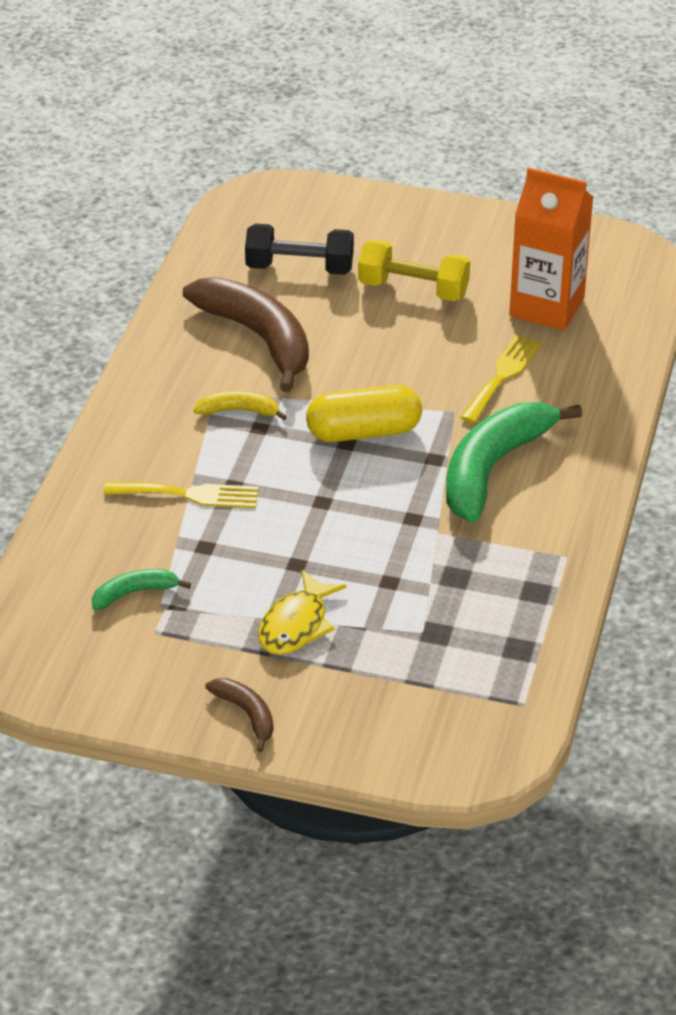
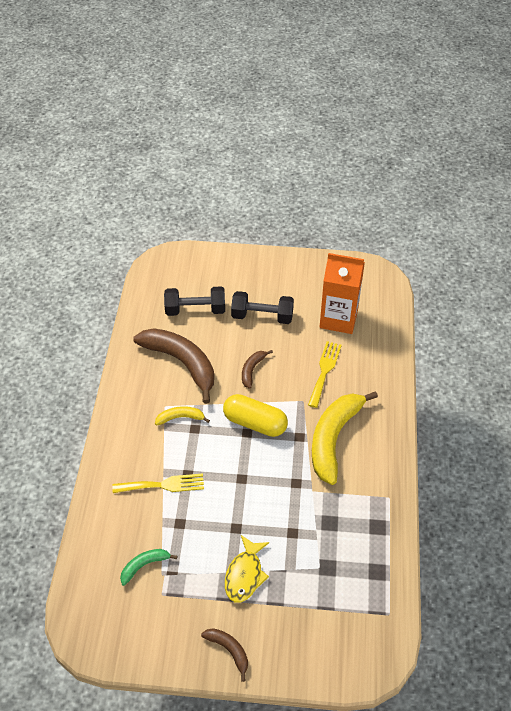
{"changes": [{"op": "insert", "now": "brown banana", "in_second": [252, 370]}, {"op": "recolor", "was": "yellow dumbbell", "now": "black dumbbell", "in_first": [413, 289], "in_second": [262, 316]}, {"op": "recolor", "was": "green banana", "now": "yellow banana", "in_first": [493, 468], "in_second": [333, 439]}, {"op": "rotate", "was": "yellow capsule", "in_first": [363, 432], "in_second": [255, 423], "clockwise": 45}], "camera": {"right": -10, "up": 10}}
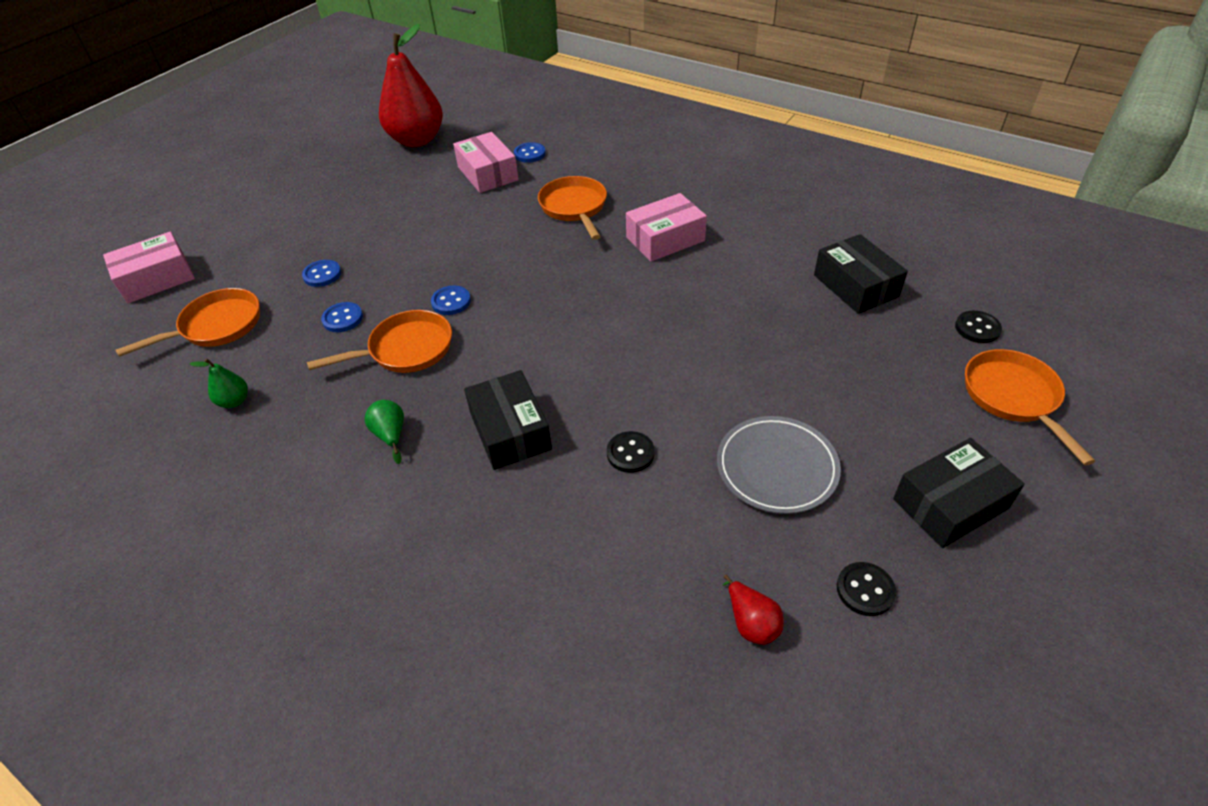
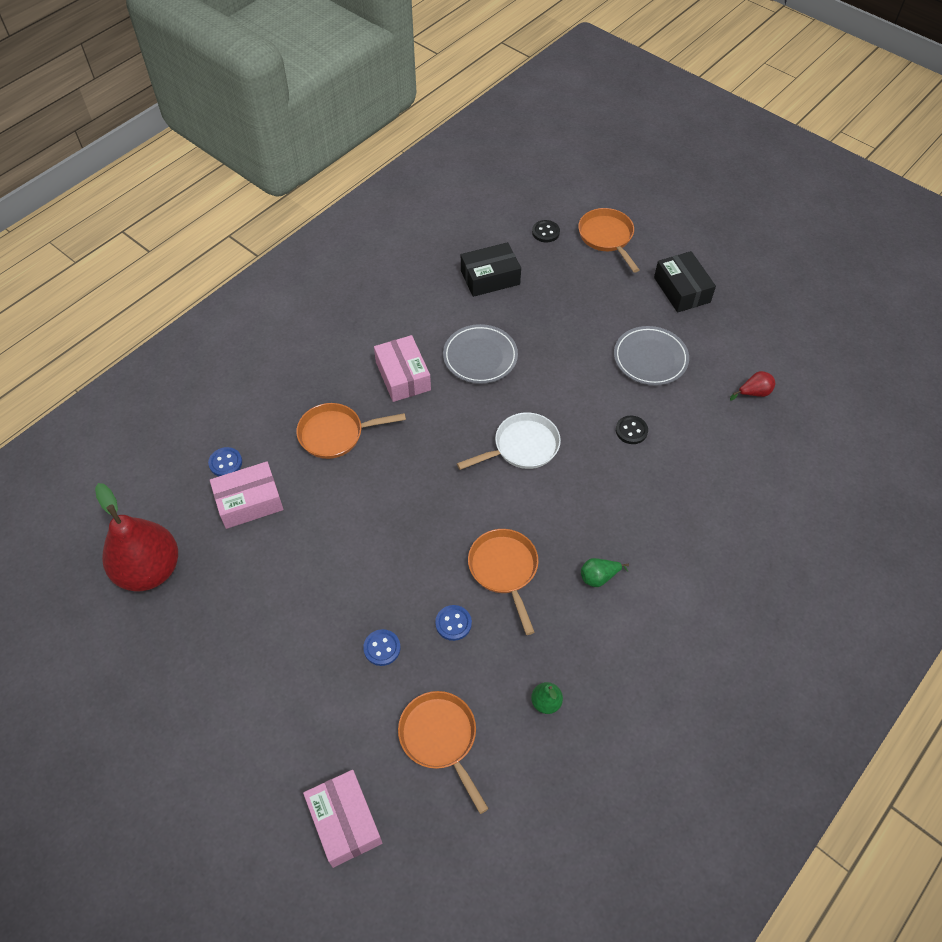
{"changes": [{"op": "delete", "was": "blue button", "in_first": [451, 302]}, {"op": "delete", "was": "black box", "in_first": [510, 431]}, {"op": "delete", "was": "black button", "in_first": [865, 590]}, {"op": "insert", "now": "grey plate", "in_second": [480, 357]}, {"op": "insert", "now": "white pan", "in_second": [522, 447]}, {"op": "rotate", "was": "orange pan", "in_first": [1013, 397], "in_second": [607, 237], "clockwise": 75}], "camera": {"right": -85, "up": 10}}
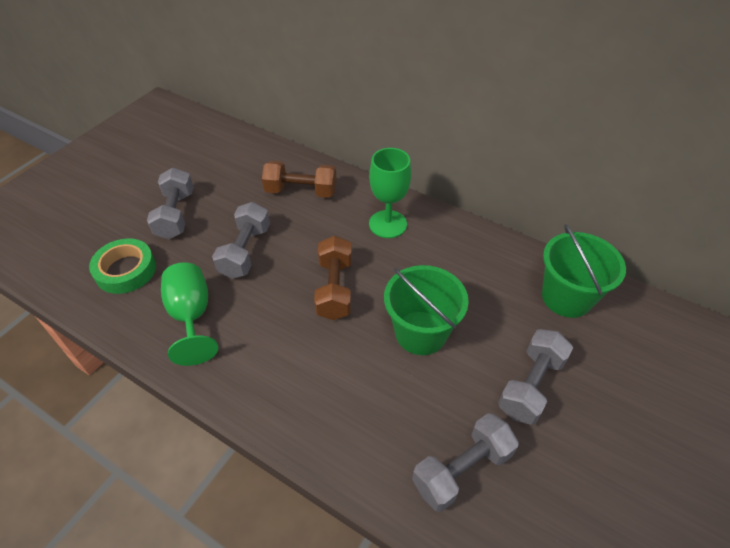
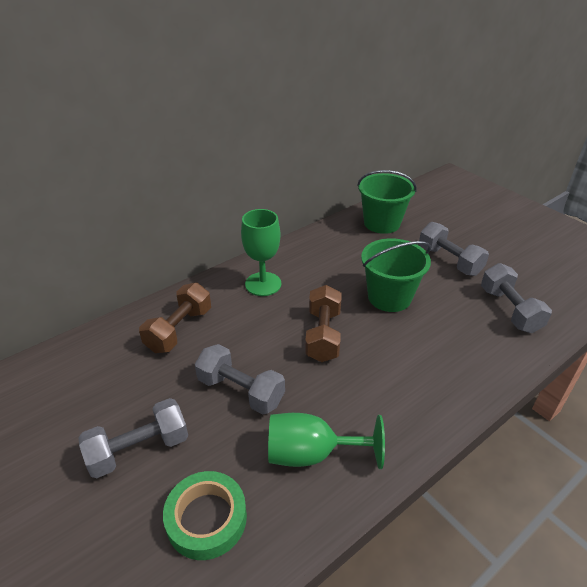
{"changes": [{"op": "rotate", "was": "grey dumbbell", "in_first": [176, 215], "in_second": [139, 449], "clockwise": -45}, {"op": "rotate", "was": "brown dumbbell", "in_first": [334, 288], "in_second": [323, 335], "clockwise": 75}], "camera": {"right": -70, "up": -10}}
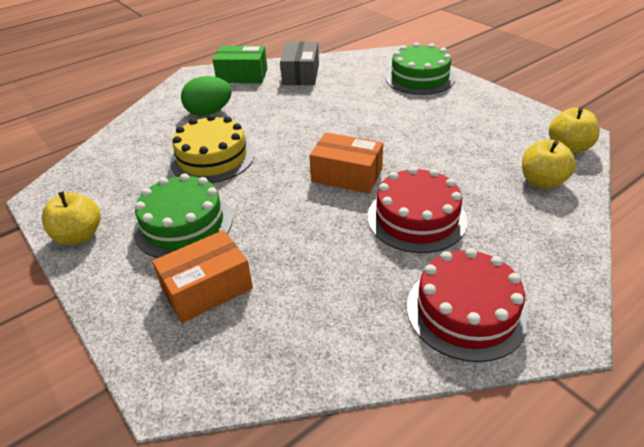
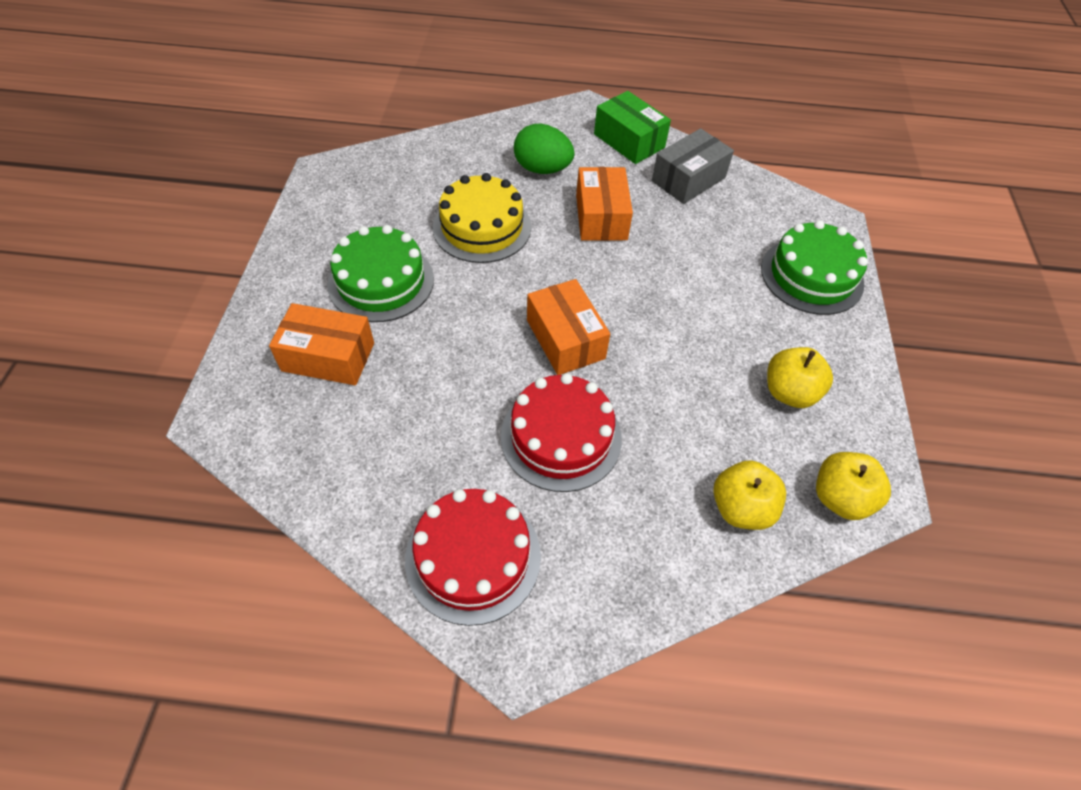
{"changes": [{"op": "insert", "now": "orange box", "in_second": [601, 217]}, {"op": "move", "was": "yellow apple", "in_first": [79, 236], "in_second": [789, 392]}], "camera": {"right": 40, "up": 15}}
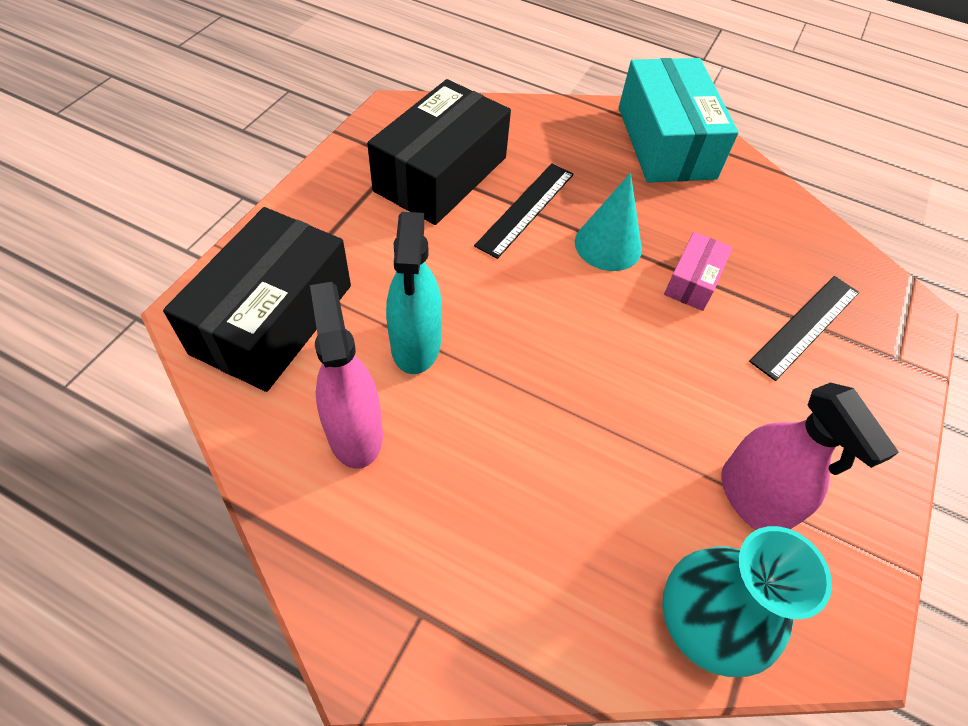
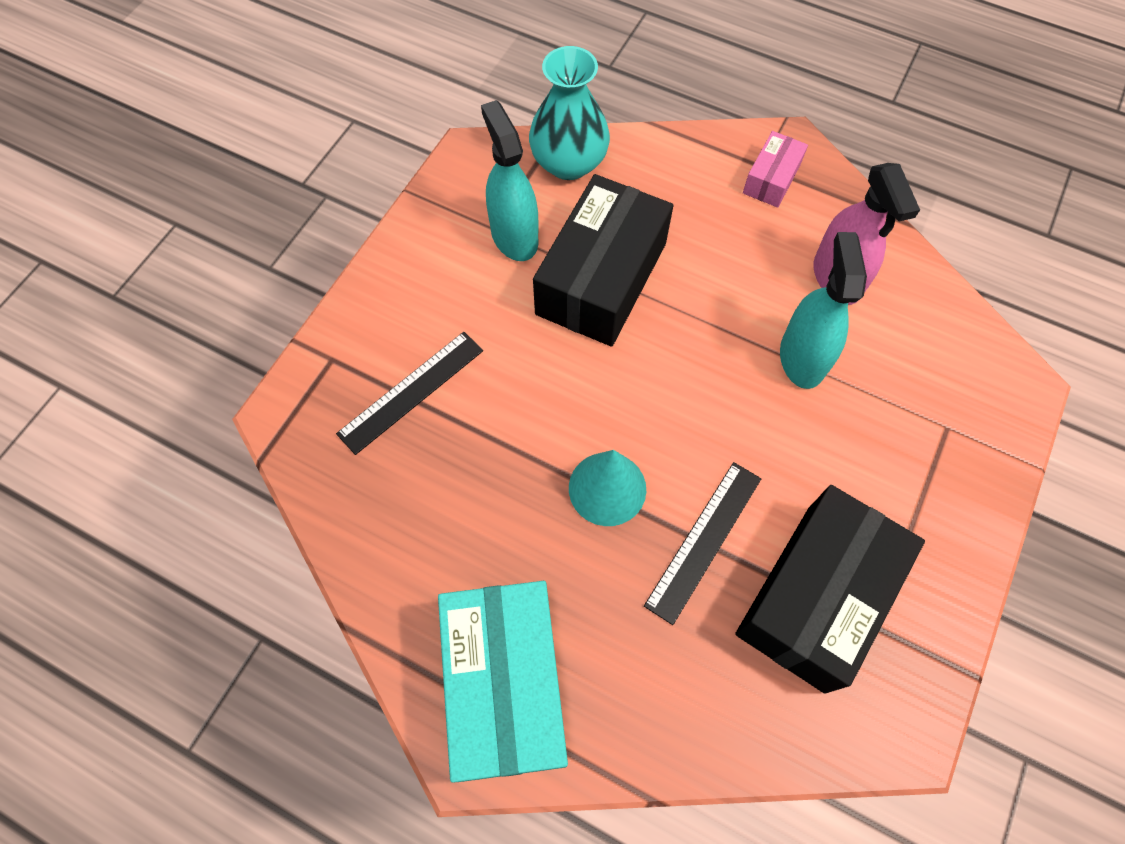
{"changes": [{"op": "move", "was": "black box", "in_first": [273, 319], "in_second": [601, 278]}, {"op": "move", "was": "pink box", "in_first": [693, 281], "in_second": [771, 179]}, {"op": "recolor", "was": "pink spray bottle", "now": "turquoise spray bottle", "in_first": [753, 498], "in_second": [514, 236]}], "camera": {"right": -175, "up": 10}}
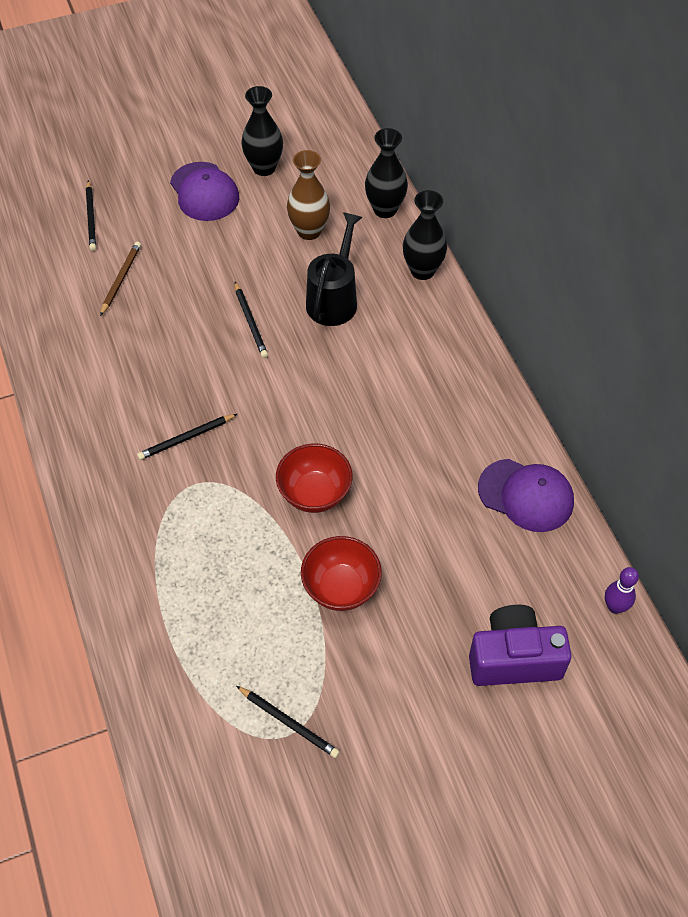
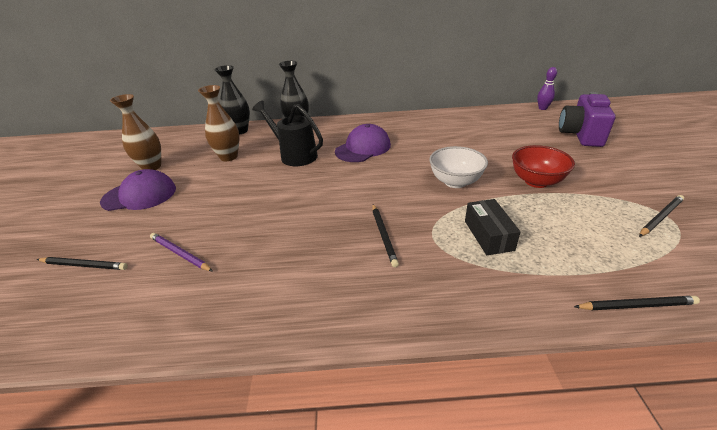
{"changes": [{"op": "insert", "now": "black box", "in_second": [488, 235]}, {"op": "move", "was": "black pencil", "in_first": [250, 322], "in_second": [636, 305]}, {"op": "move", "was": "purple cap", "in_first": [526, 495], "in_second": [363, 148]}, {"op": "recolor", "was": "brown pencil", "now": "purple pencil", "in_first": [121, 279], "in_second": [180, 254]}, {"op": "recolor", "was": "black vase", "now": "brown vase", "in_first": [264, 168], "in_second": [151, 167]}, {"op": "recolor", "was": "red bowl", "now": "white bowl", "in_first": [314, 493], "in_second": [455, 182]}], "camera": {"right": -70, "up": -20}}
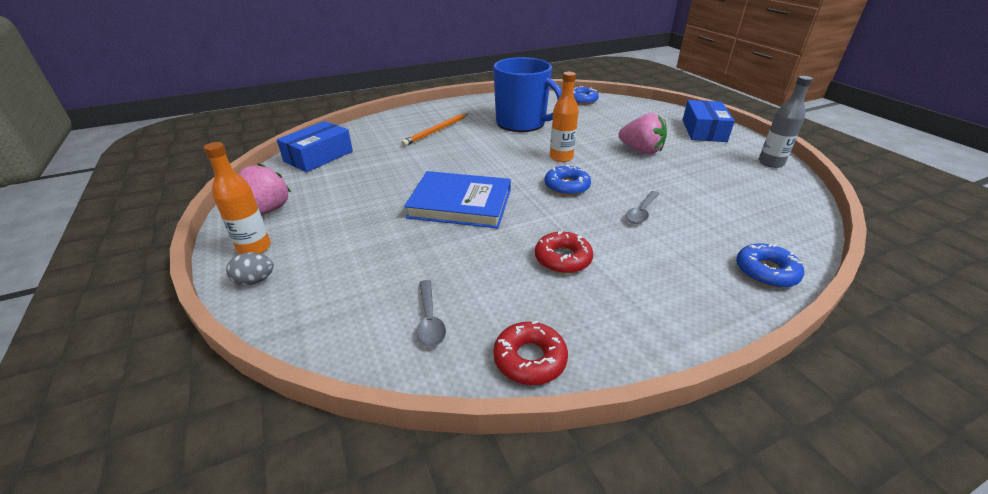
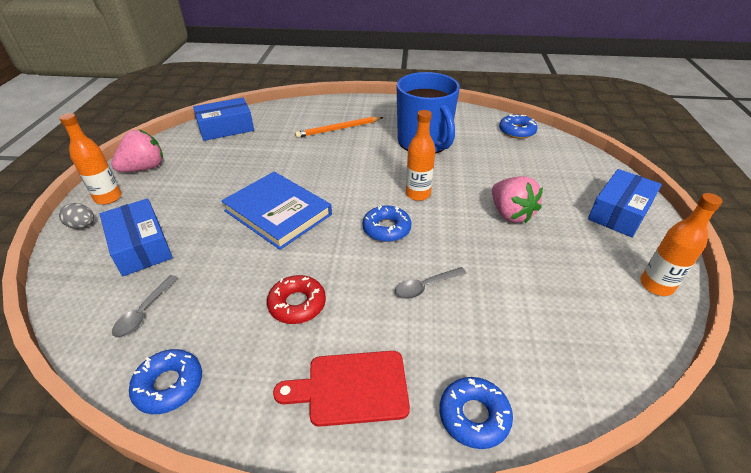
{"changes": [{"op": "insert", "now": "blue box", "in_second": [141, 246]}, {"op": "insert", "now": "red cutting board", "in_second": [351, 387]}, {"op": "recolor", "was": "red donut", "now": "blue donut", "in_first": [530, 359], "in_second": [169, 385]}, {"op": "recolor", "was": "grey bottle", "now": "orange bottle", "in_first": [770, 163], "in_second": [656, 285]}], "camera": {"right": 30, "up": 5}}
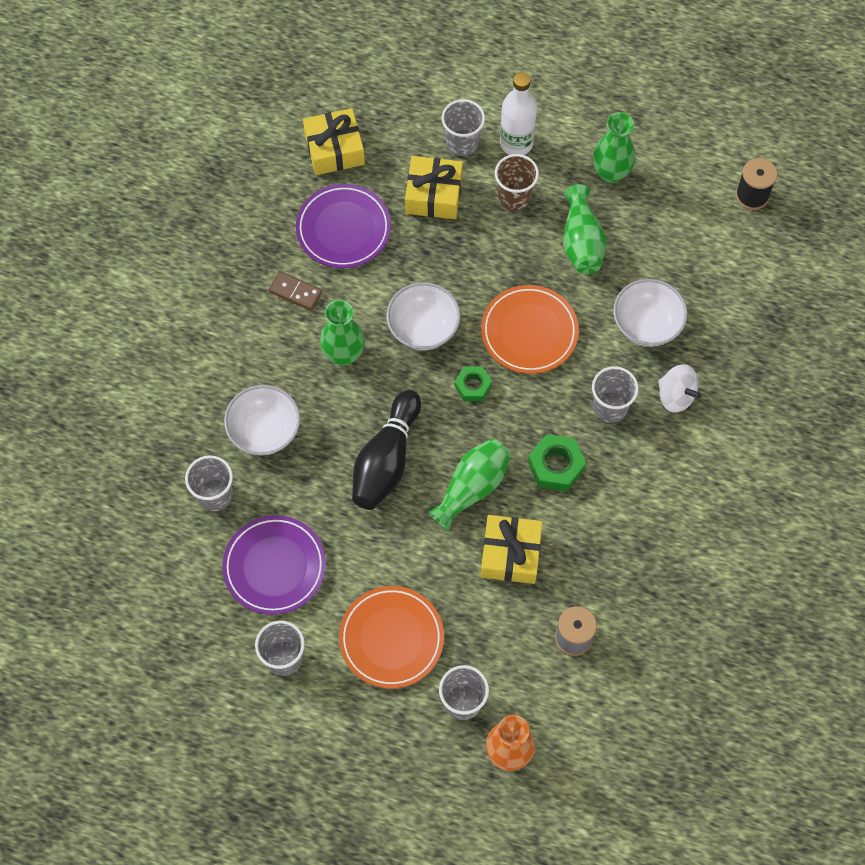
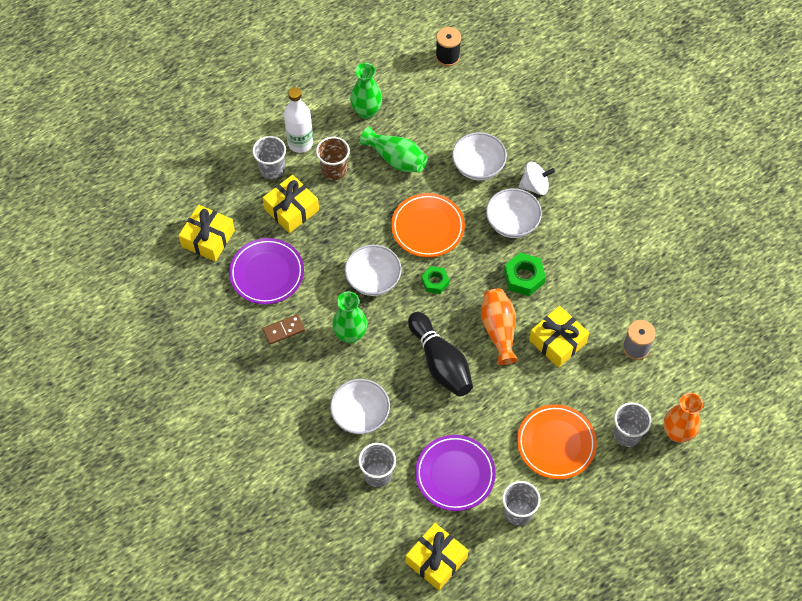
{"changes": [{"op": "insert", "now": "yellow gift", "in_second": [436, 560]}, {"op": "replace", "was": "grey cup", "now": "white bowl", "in_first": [610, 407], "in_second": [512, 223]}, {"op": "recolor", "was": "green vase", "now": "orange vase", "in_first": [472, 487], "in_second": [498, 330]}], "camera": {"right": -50, "up": -5}}
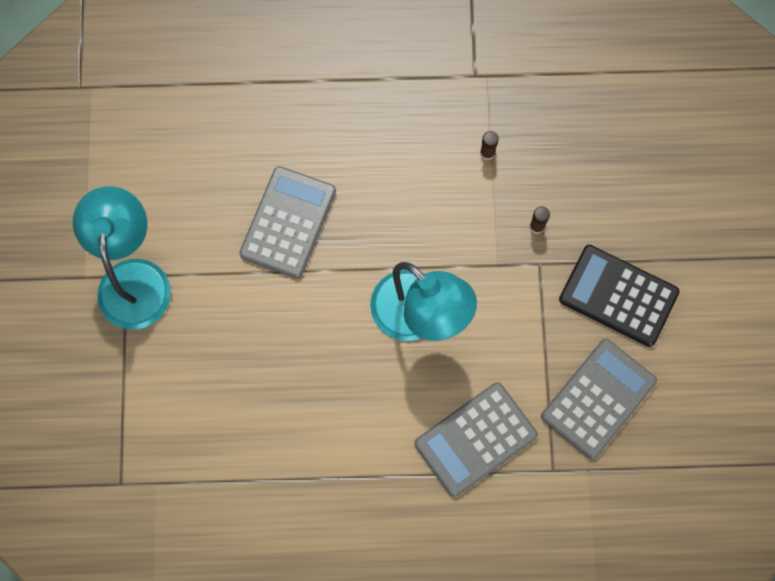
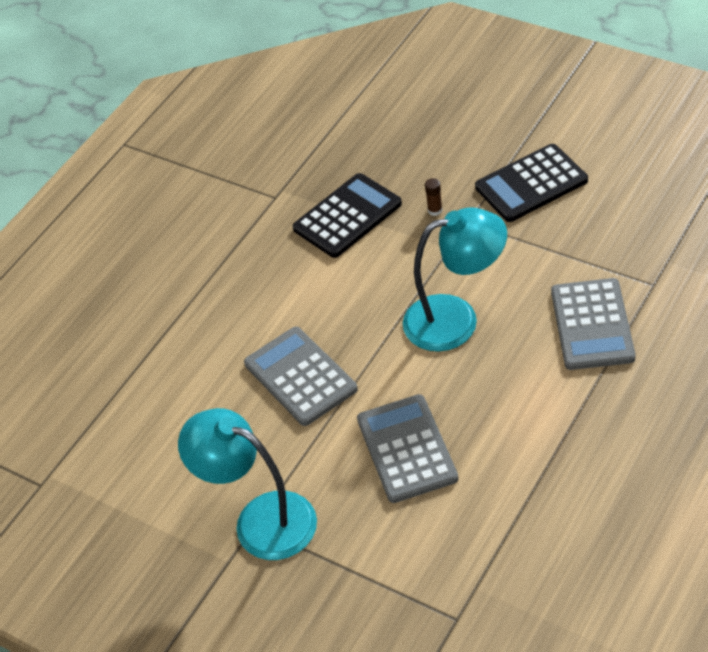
{"changes": [{"op": "move", "was": "grey calculator", "in_first": [598, 398], "in_second": [406, 449]}, {"op": "replace", "was": "brown glue stick", "now": "black calculator", "in_first": [487, 153], "in_second": [347, 216]}], "camera": {"right": -50, "up": -25}}
